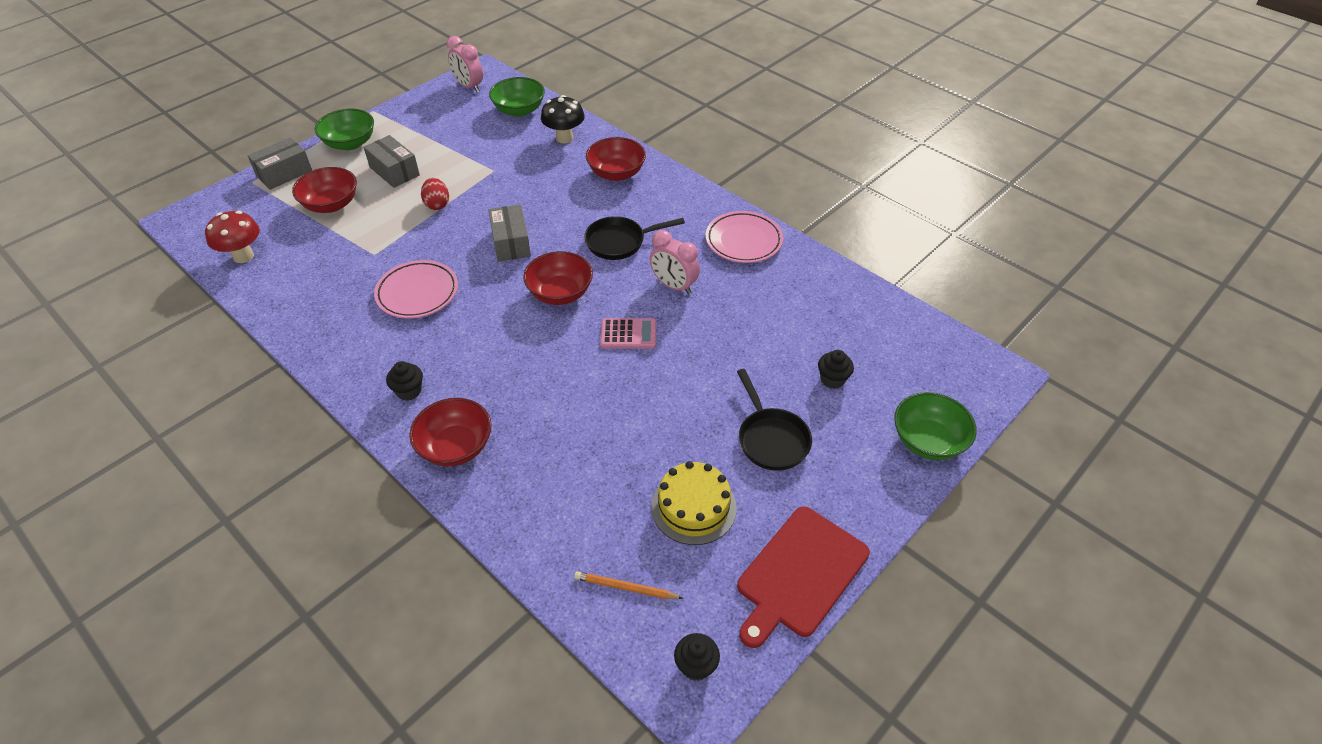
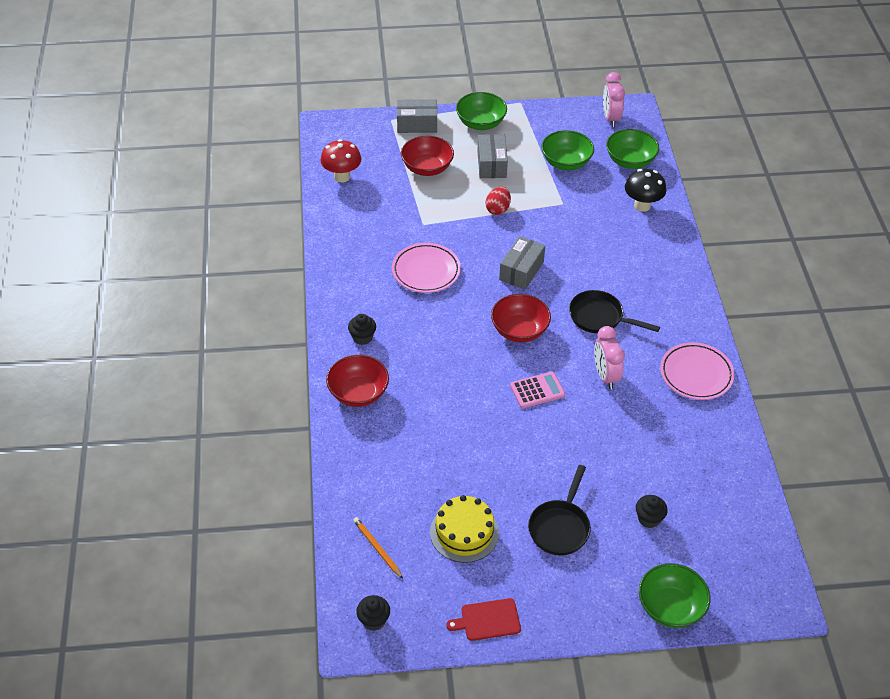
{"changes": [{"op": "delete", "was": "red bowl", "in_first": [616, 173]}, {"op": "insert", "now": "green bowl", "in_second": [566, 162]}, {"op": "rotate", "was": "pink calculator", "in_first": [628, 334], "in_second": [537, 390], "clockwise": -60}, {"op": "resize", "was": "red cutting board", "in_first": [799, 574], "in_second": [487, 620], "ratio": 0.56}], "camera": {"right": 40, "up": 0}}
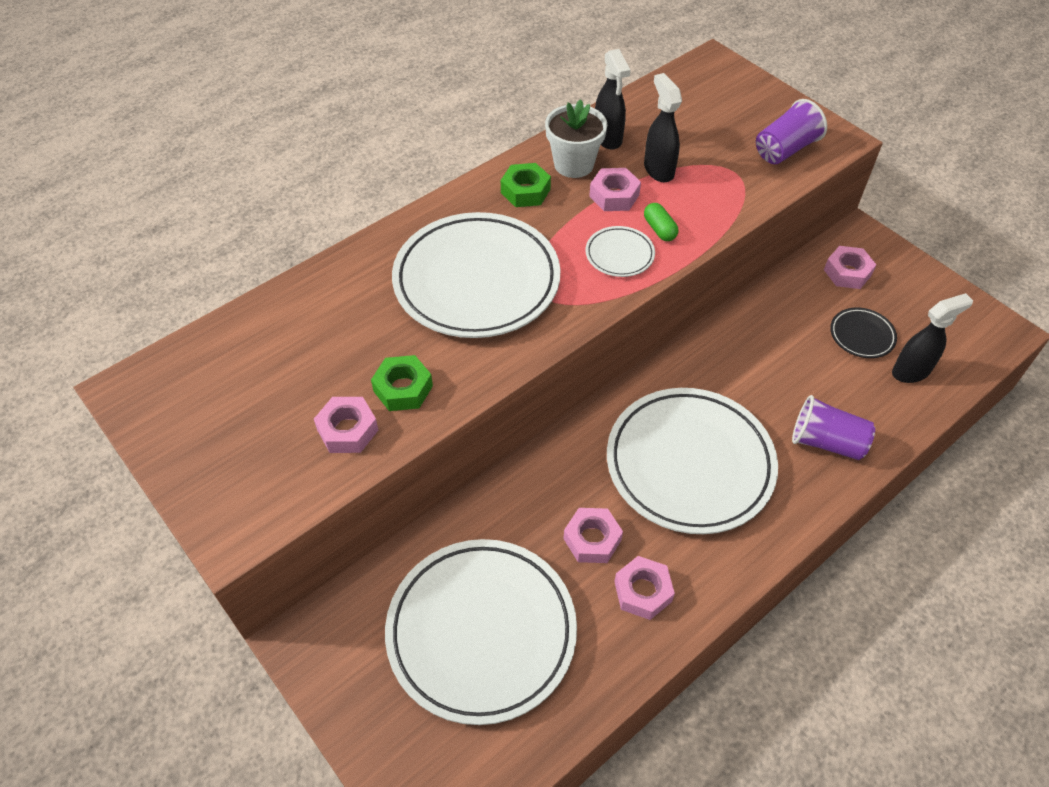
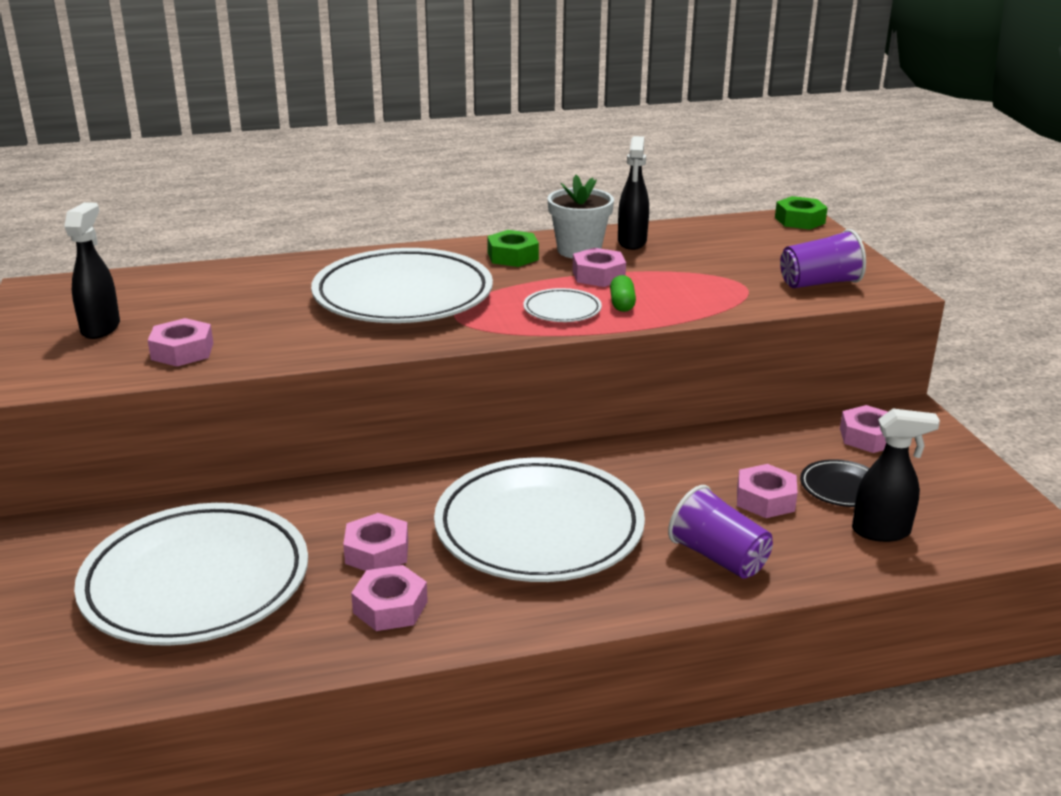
{"changes": [{"op": "insert", "now": "pink nut", "in_second": [765, 499]}, {"op": "move", "was": "green nut", "in_first": [403, 388], "in_second": [799, 220]}, {"op": "move", "was": "black spray bottle", "in_first": [658, 170], "in_second": [101, 328]}], "camera": {"right": 25, "up": -25}}
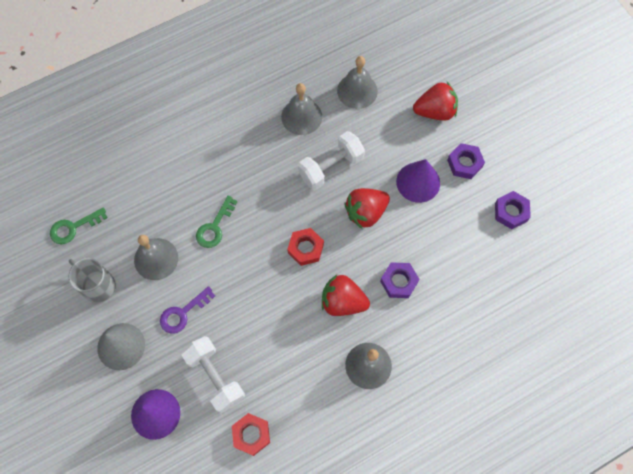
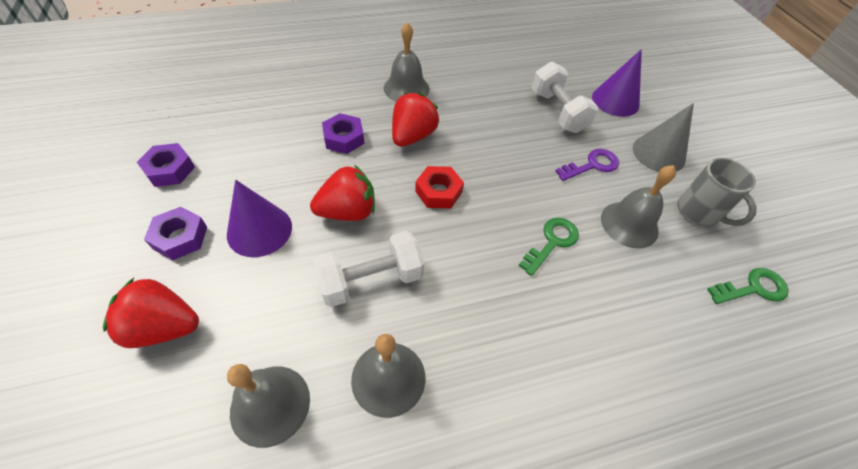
{"changes": [{"op": "delete", "was": "red nut", "in_first": [251, 435]}, {"op": "rotate", "was": "red strawberry", "in_first": [342, 302], "in_second": [412, 136], "clockwise": -90}], "camera": {"right": -170, "up": -15}}
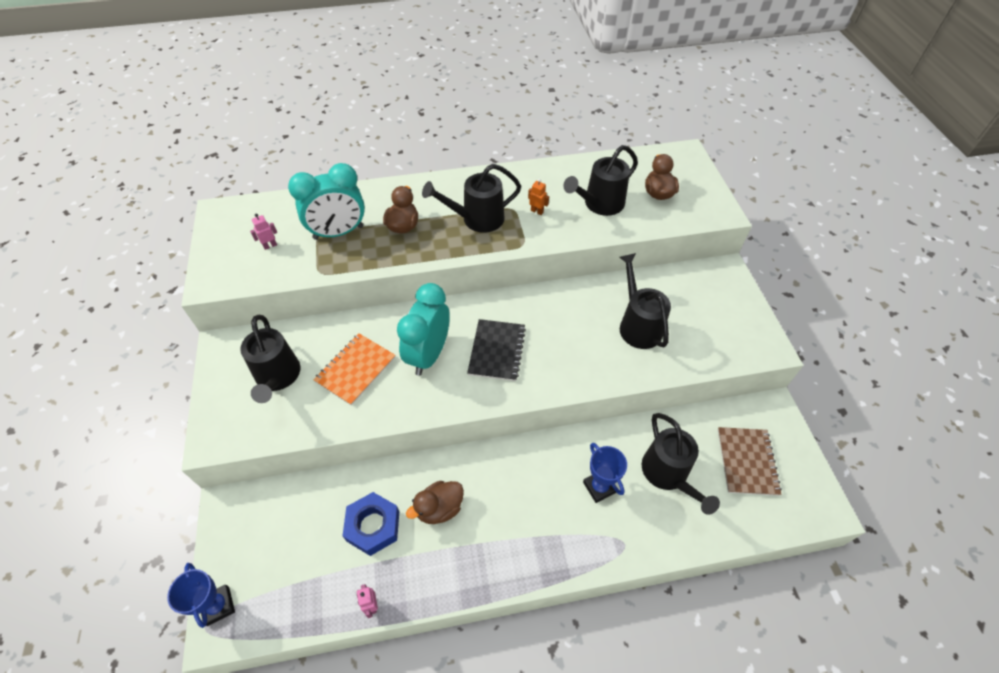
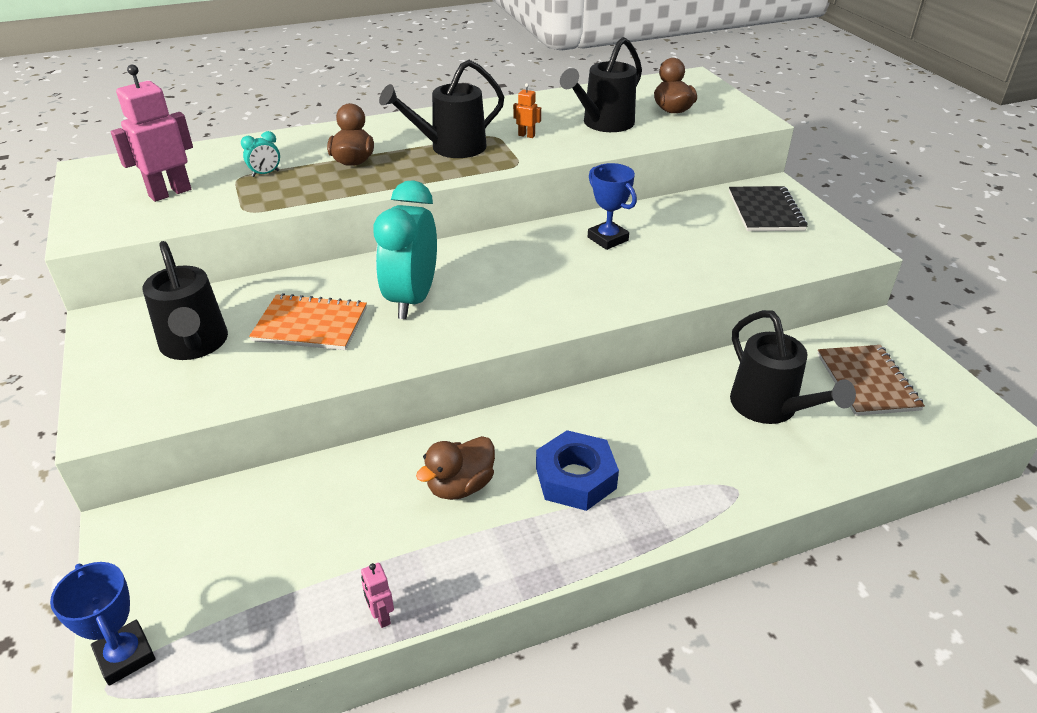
{"changes": [{"op": "delete", "was": "black watering can", "in_first": [637, 325]}, {"op": "move", "was": "blue nut", "in_first": [373, 526], "in_second": [575, 478]}, {"op": "move", "was": "black notebook", "in_first": [496, 351], "in_second": [765, 211]}, {"op": "move", "was": "blue trophy", "in_first": [599, 487], "in_second": [607, 239]}, {"op": "rotate", "was": "orange notebook", "in_first": [356, 370], "in_second": [310, 325], "clockwise": 75}, {"op": "resize", "was": "pink robot", "in_first": [270, 245], "in_second": [170, 193], "ratio": 2.14}, {"op": "resize", "was": "turquoise clock", "in_first": [338, 232], "in_second": [265, 174], "ratio": 0.4}], "camera": {"right": -10, "up": -15}}
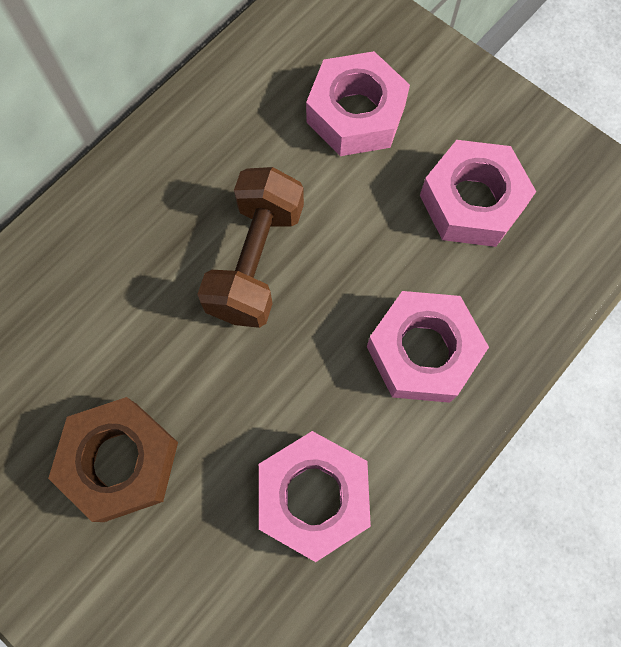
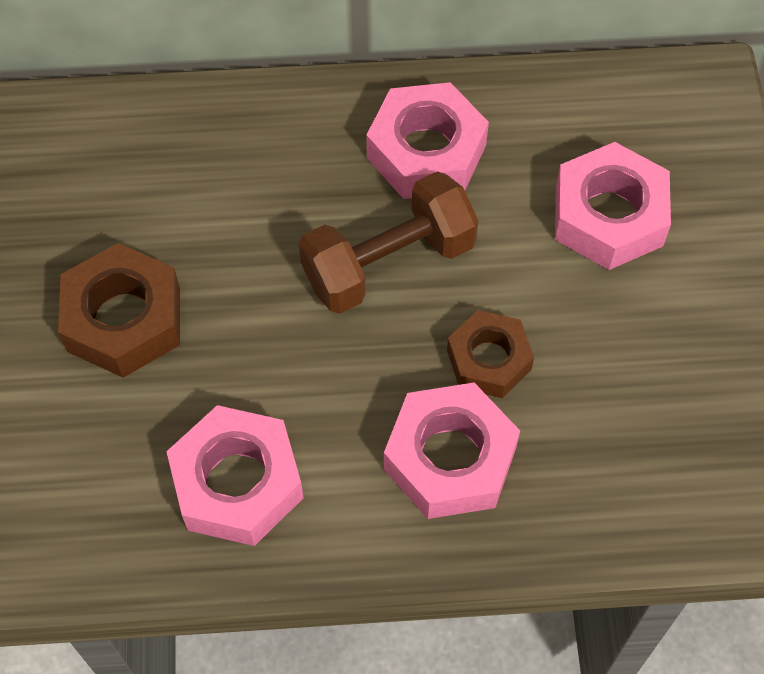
{"changes": [{"op": "insert", "now": "brown nut", "in_second": [489, 360]}, {"op": "move", "was": "pink nut", "in_first": [472, 201], "in_second": [426, 151]}], "camera": {"right": 45, "up": -10}}
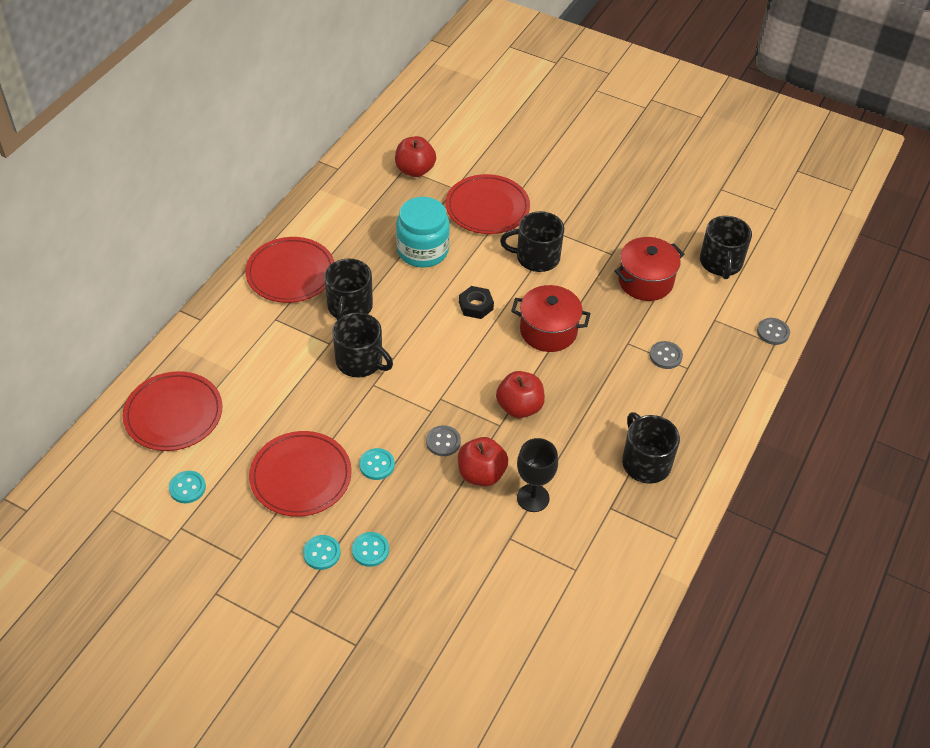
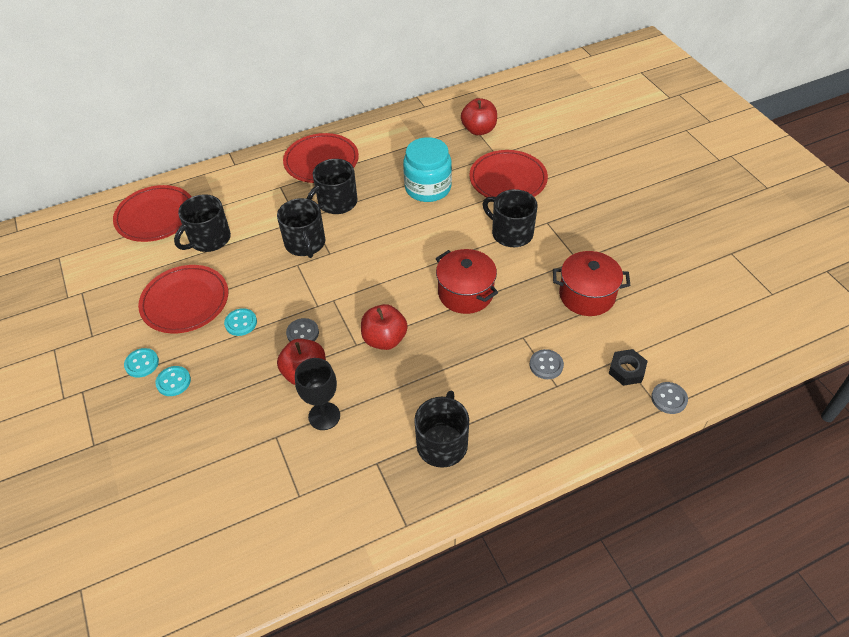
{"changes": [{"op": "delete", "was": "turquoise button", "in_first": [187, 488]}, {"op": "move", "was": "black nut", "in_first": [476, 306], "in_second": [626, 370]}, {"op": "move", "was": "black mug", "in_first": [721, 263], "in_second": [209, 239]}], "camera": {"right": 40, "up": 0}}
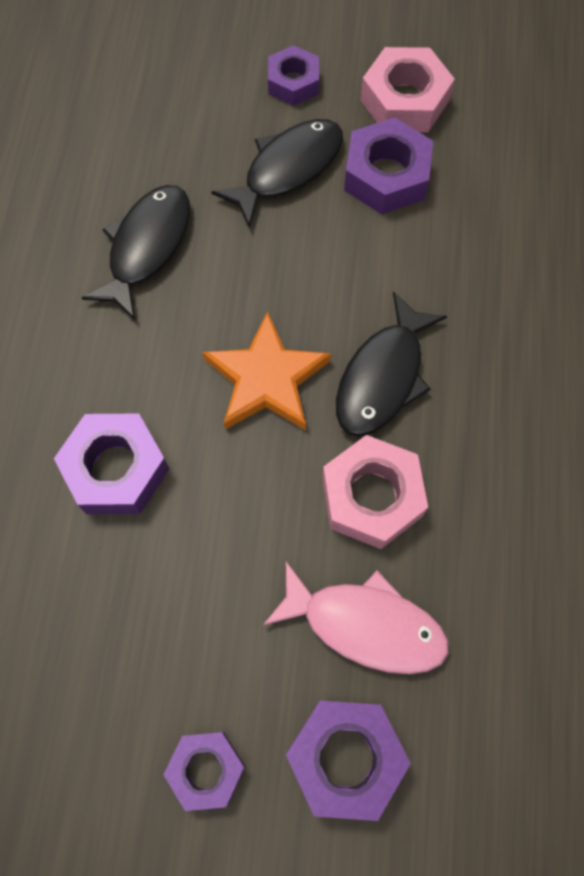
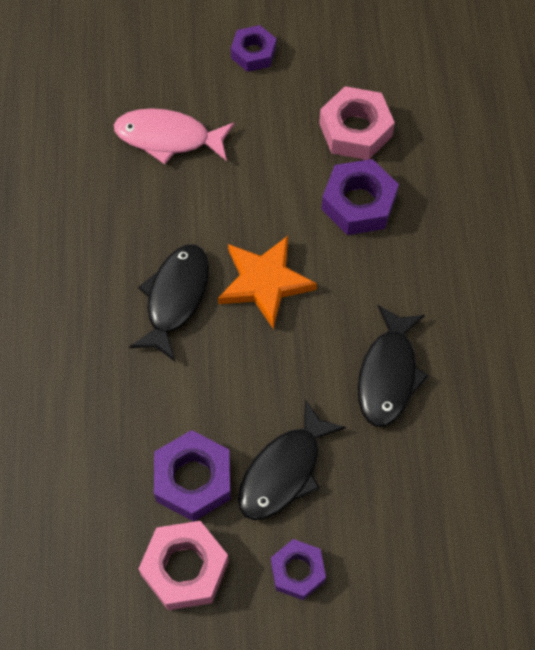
{"changes": [{"op": "delete", "was": "purple nut", "in_first": [345, 758]}, {"op": "move", "was": "pink nut", "in_first": [372, 496], "in_second": [355, 130]}], "camera": {"right": 170, "up": -5}}
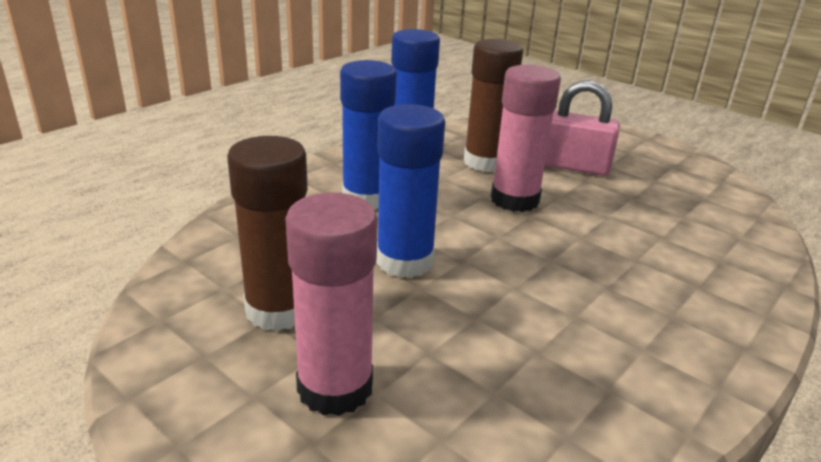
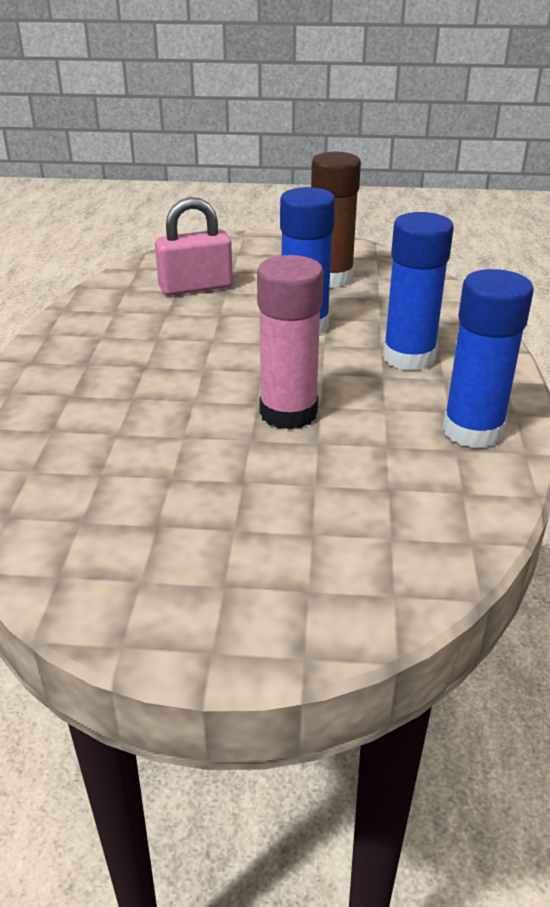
{"changes": [{"op": "delete", "was": "pink glue stick", "in_first": [335, 387]}, {"op": "delete", "was": "brown glue stick", "in_first": [485, 162]}, {"op": "move", "was": "pink padlock", "in_first": [574, 166], "in_second": [195, 287]}], "camera": {"right": 145, "up": 5}}
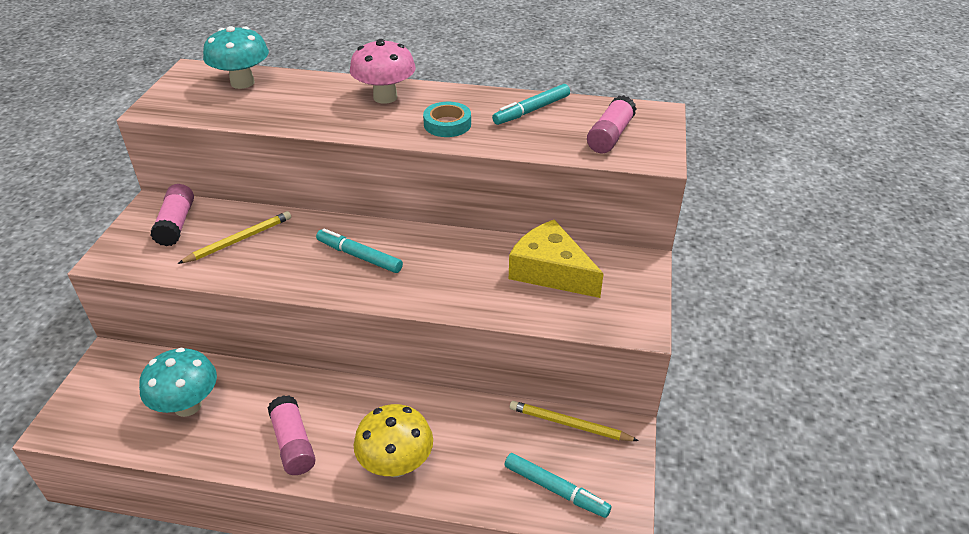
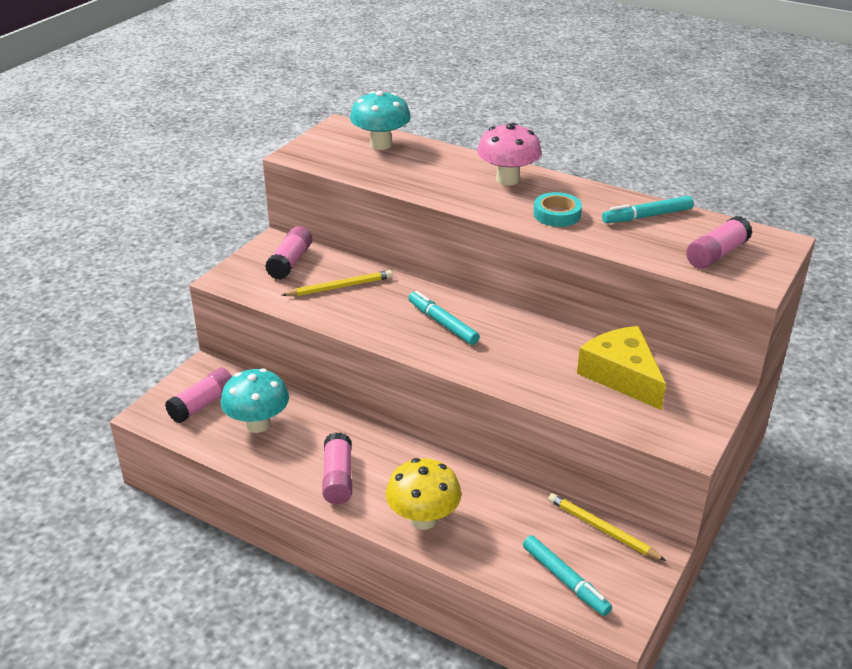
{"changes": [{"op": "insert", "now": "pink glue stick", "in_second": [202, 404]}], "camera": {"right": 20, "up": -5}}
